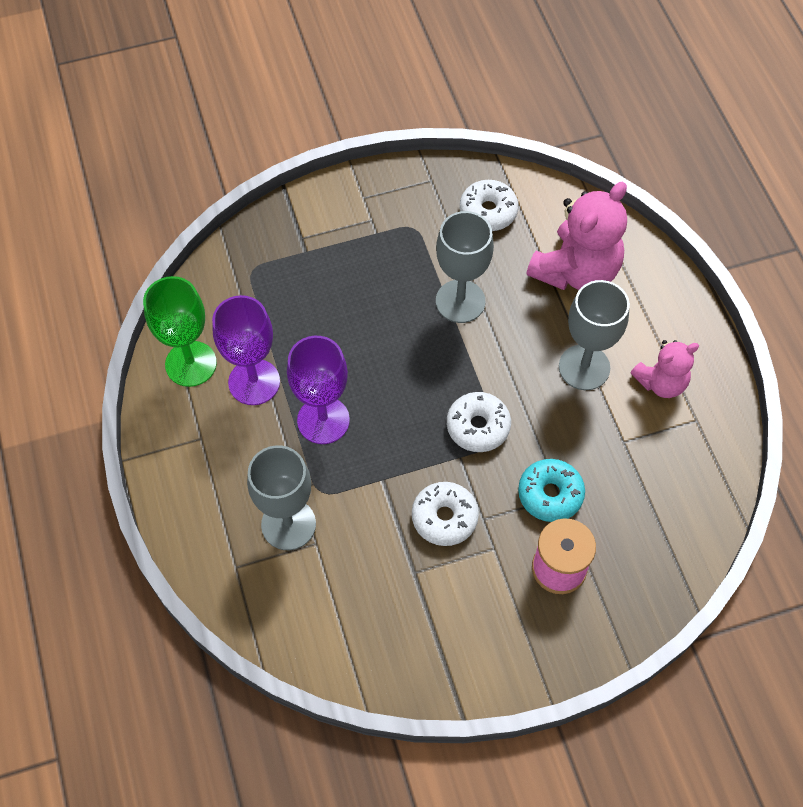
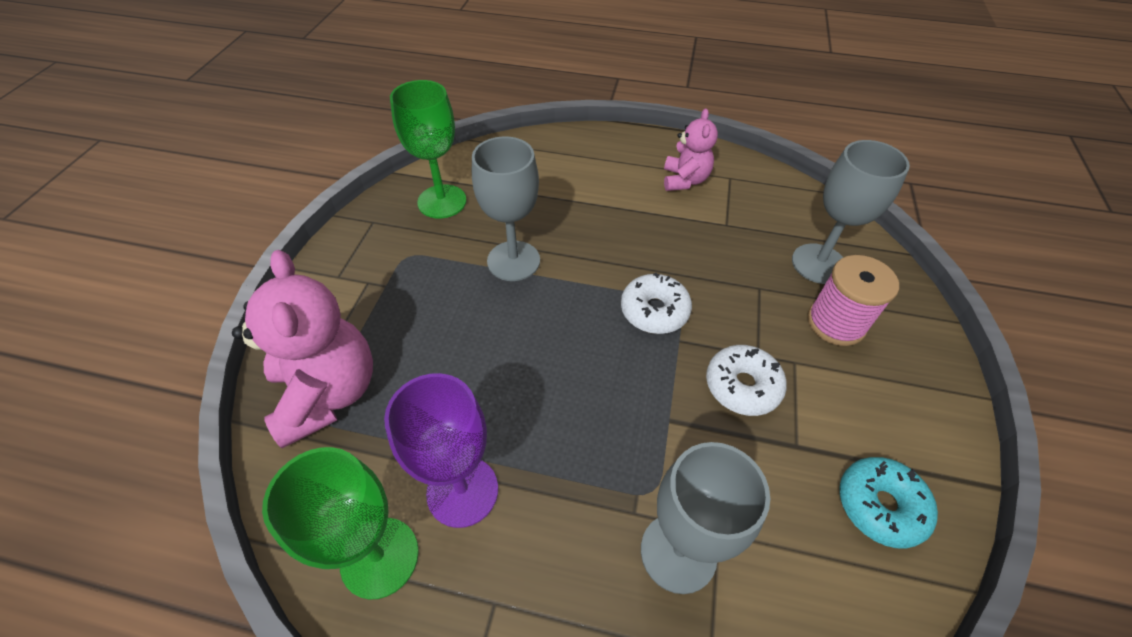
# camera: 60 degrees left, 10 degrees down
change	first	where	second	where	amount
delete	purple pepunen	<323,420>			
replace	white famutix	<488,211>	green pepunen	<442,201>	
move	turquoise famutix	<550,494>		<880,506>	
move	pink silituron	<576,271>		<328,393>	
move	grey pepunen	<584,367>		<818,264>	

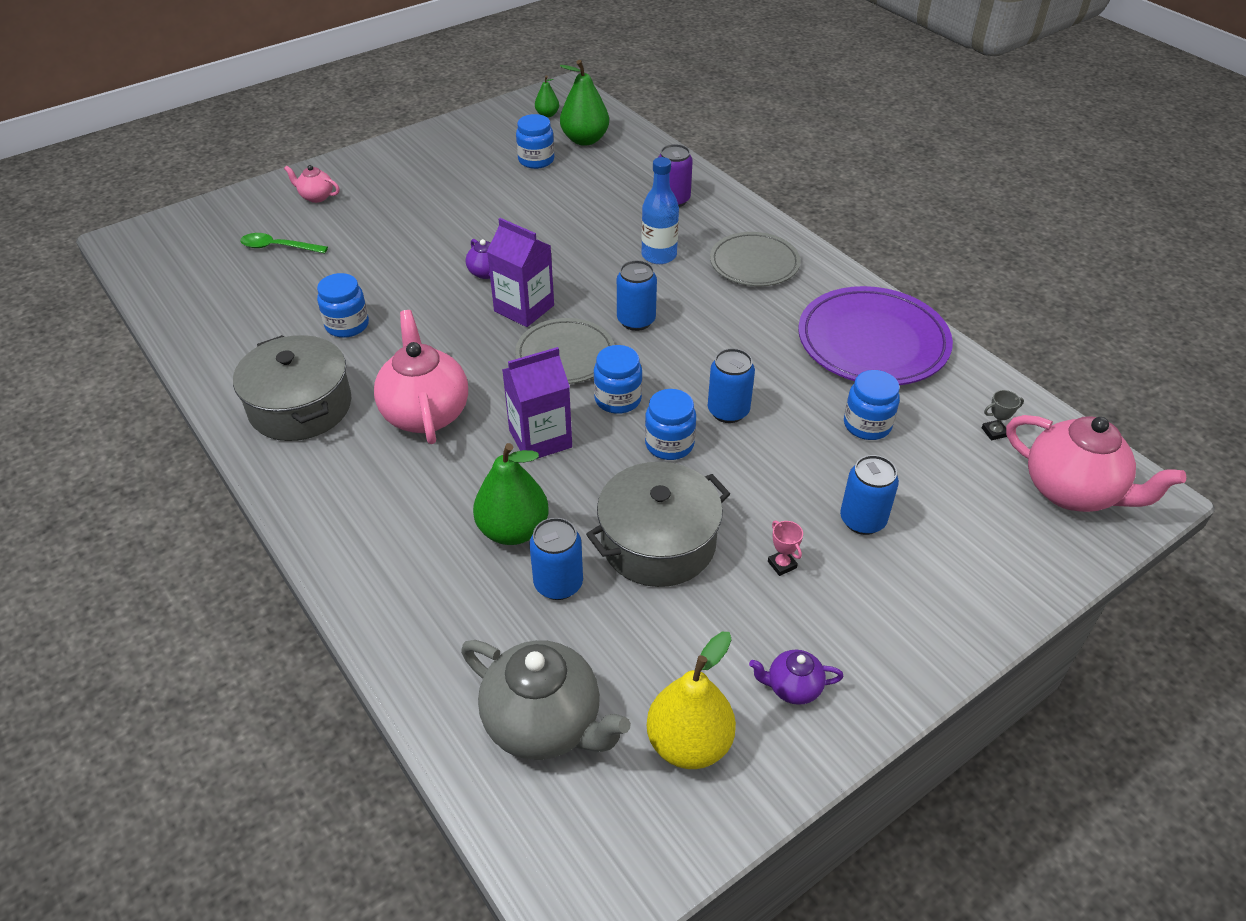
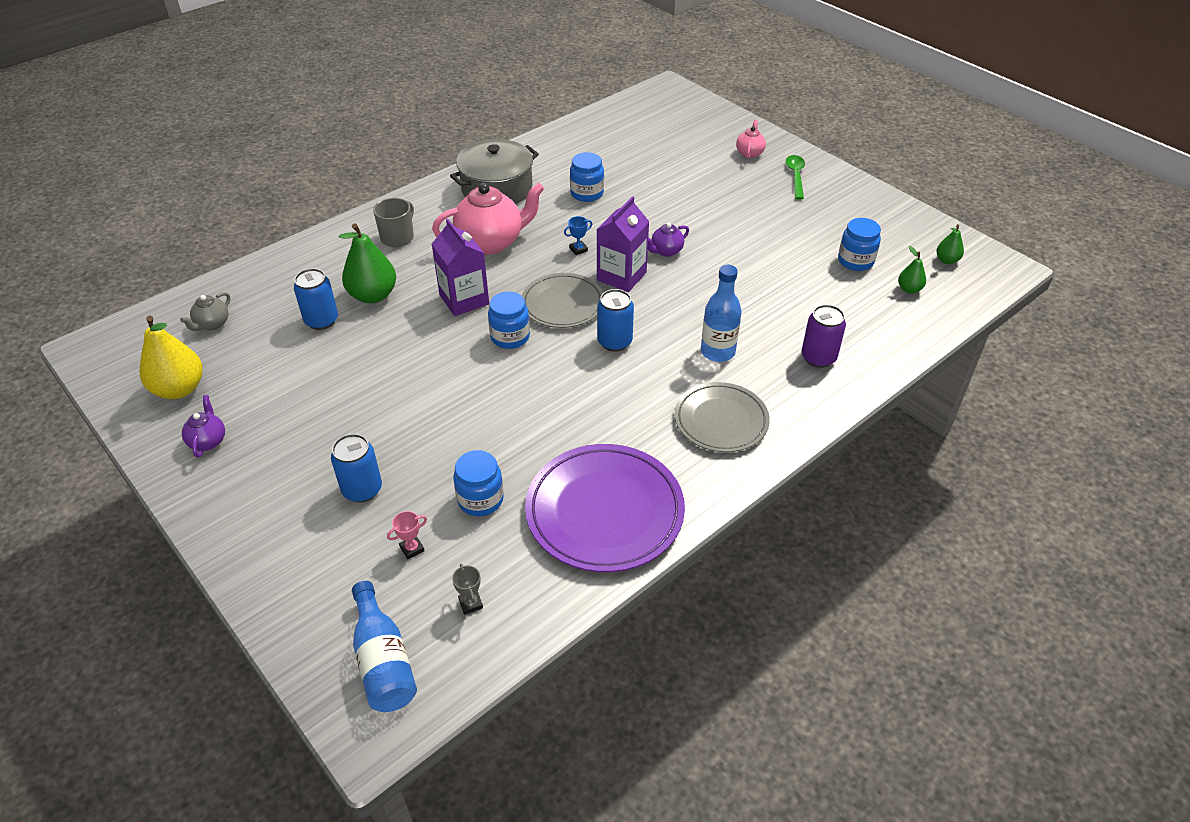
# camera: 85 degrees right, 0 degrees up
change	first	where	second	where	amount
move	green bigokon	<278,247>		<795,176>	
resize	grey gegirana	<544,723>		<212,324>	x0.48
resize	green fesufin	<585,140>		<909,289>	x0.52
delete	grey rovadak	<658,542>			
delete	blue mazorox	<669,444>			
delete	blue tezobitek	<728,411>			
move	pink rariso	<782,564>		<412,548>	
replace	pink gegirana	<1072,491>	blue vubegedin	<383,661>	
insert			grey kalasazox	<398,237>	
insert			blue rariso	<578,249>	

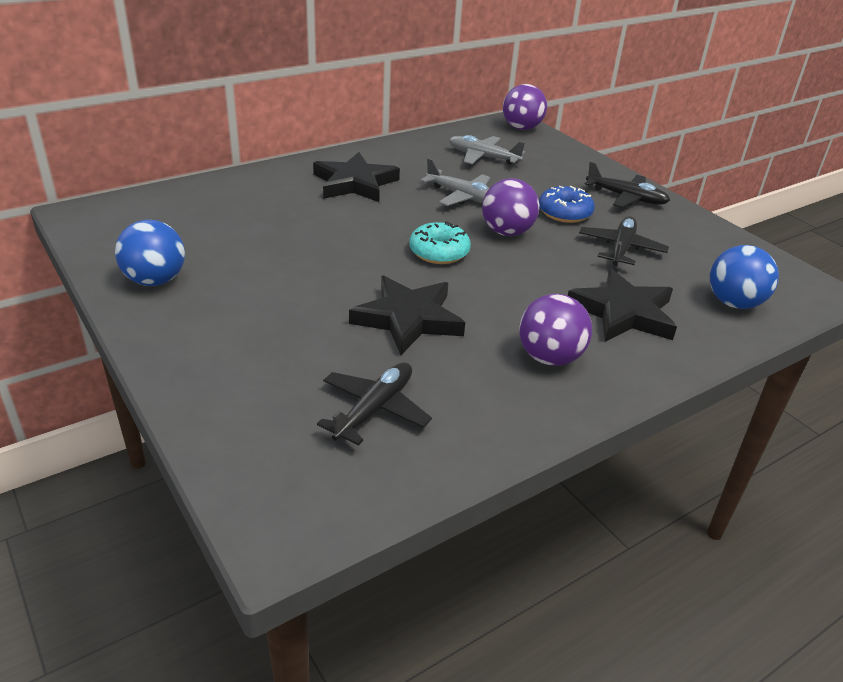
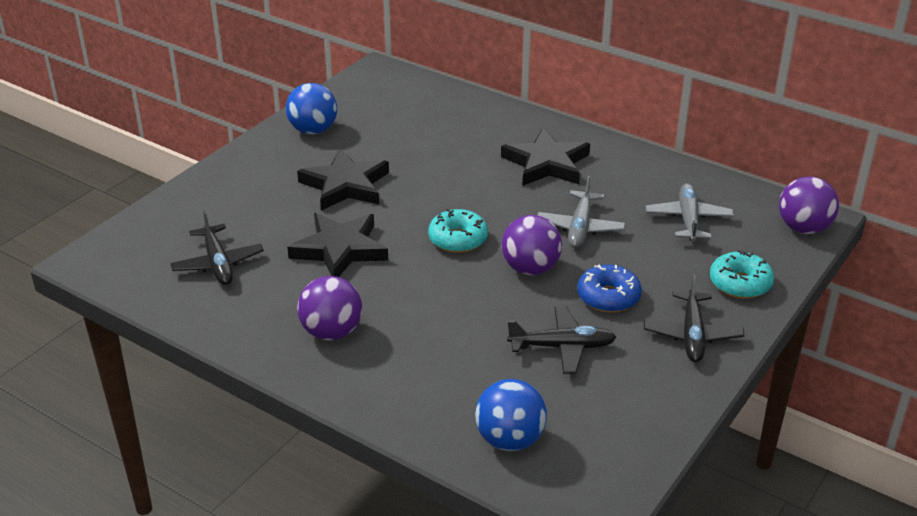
# camera: 70 degrees right, 0 degrees up
change	first	where	second	where	amount
rotate	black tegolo	<374,409>		<218,263>	60 degrees clockwise
move	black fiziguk	<623,313>		<345,185>	
insert			turquoise famutix	<740,283>	

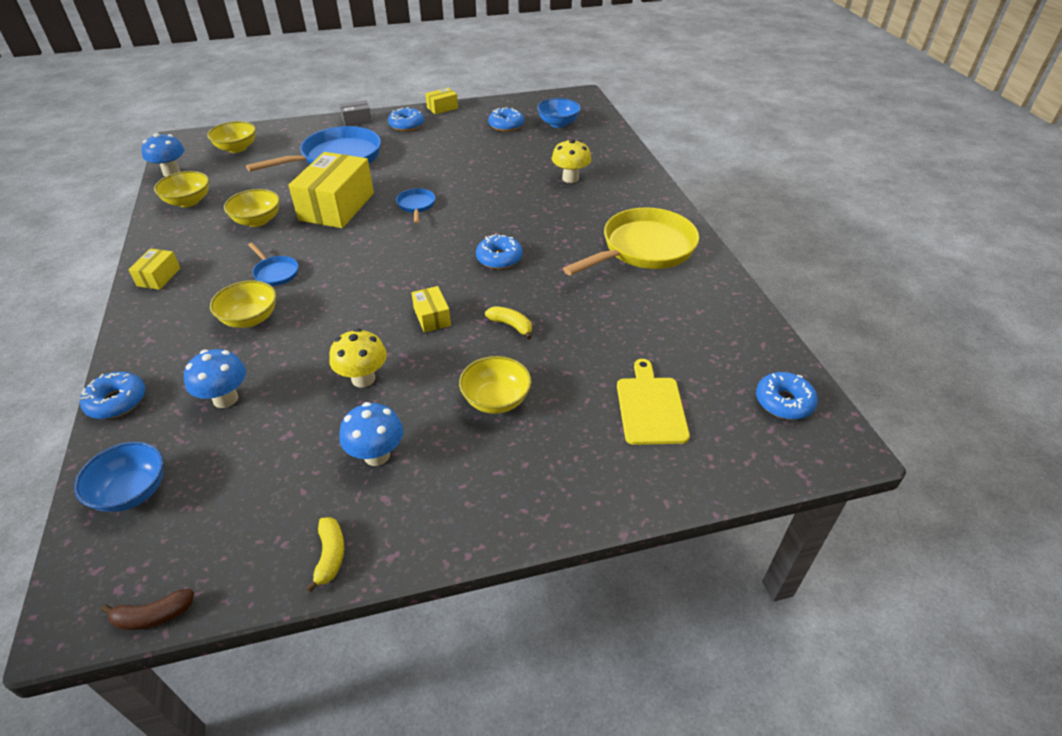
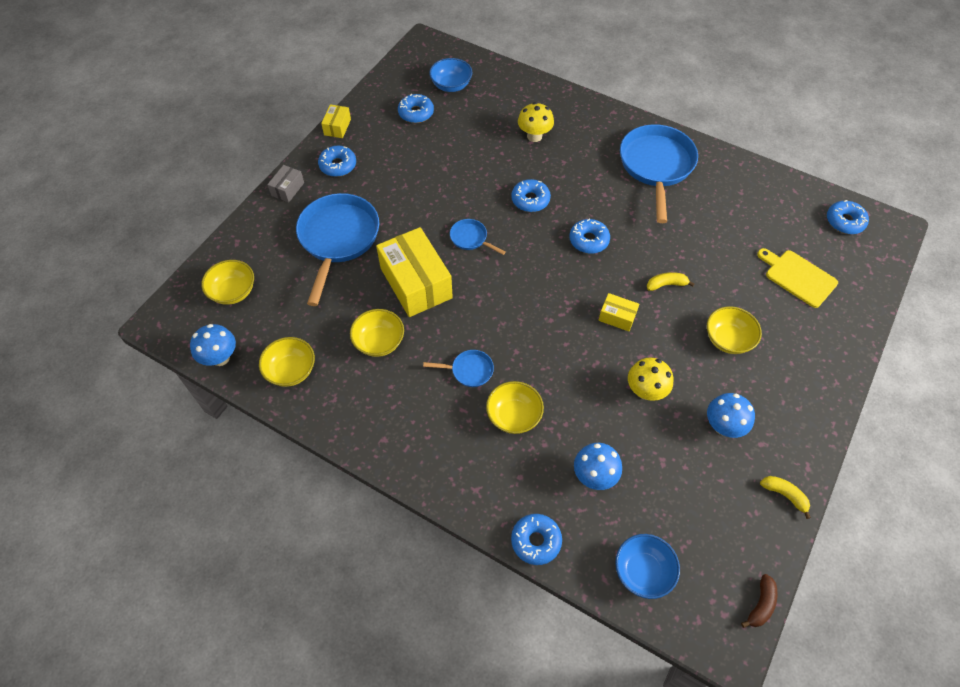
# camera: 45 degrees left, 15 degrees up
change	first	where	second	where	amount
delete	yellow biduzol	<159,277>			
recolor	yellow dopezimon	<643,249>	blue dopezimon	<656,166>	
insert			blue famutix	<530,200>	

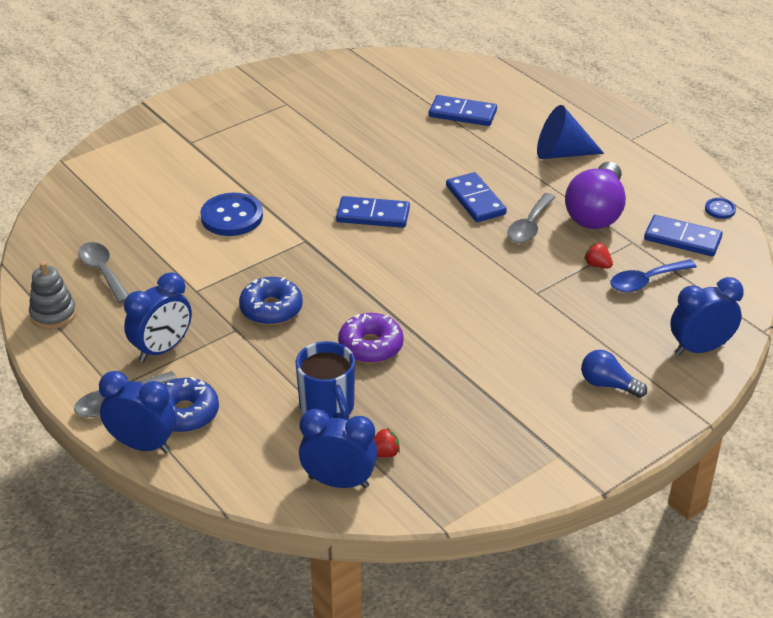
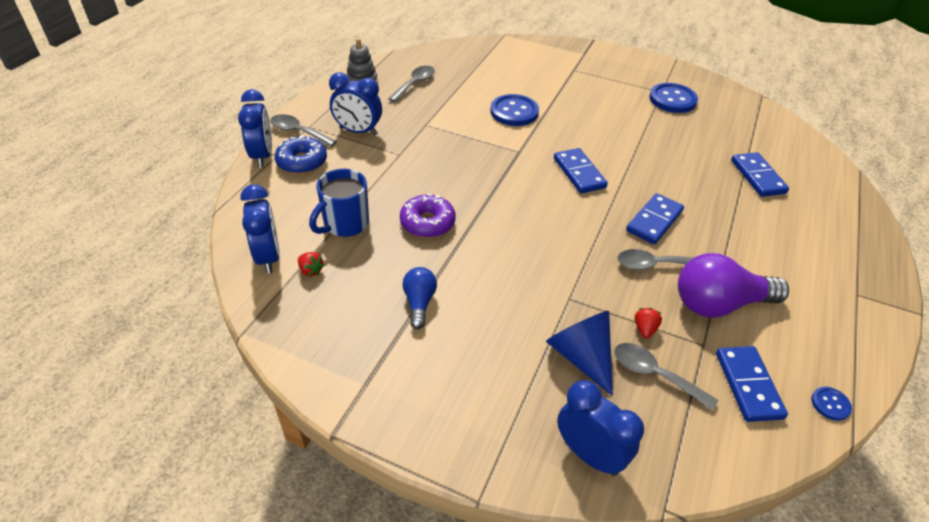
# camera: 60 degrees right, 5 degrees up
change	first	where	second	where	amount
delete	blue famutix	<271,309>			
move	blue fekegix	<561,153>		<581,356>	
move	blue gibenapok	<608,384>		<419,303>	
recolor	blue bigokon	<646,281>	grey bigokon	<655,375>	
insert			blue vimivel	<672,99>	

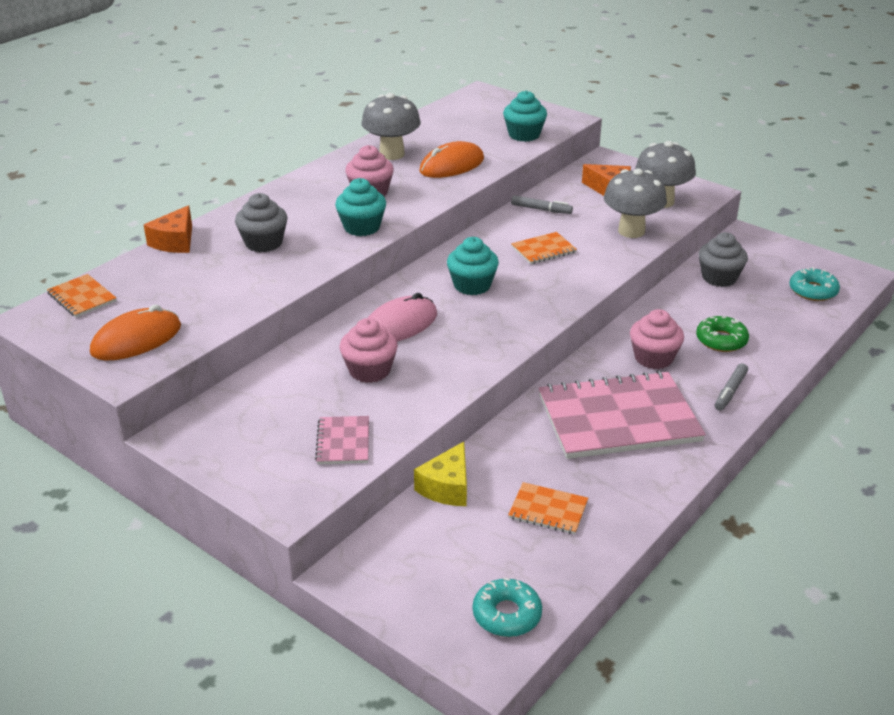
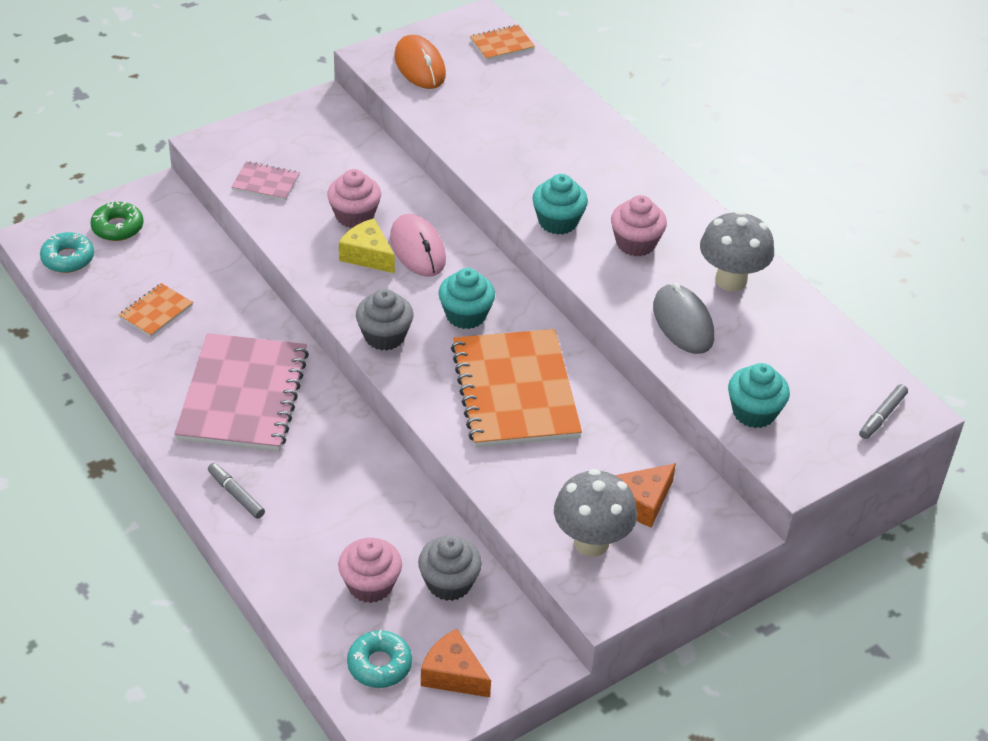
# camera: 105 degrees right, 10 degrees up
change	first	where	second	where	amount
move	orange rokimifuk	<175,242>		<453,674>	
move	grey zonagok	<263,243>		<384,336>	
move	yellow rokimifuk	<447,487>		<367,255>	
recolor	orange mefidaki	<452,165>	grey mefidaki	<683,322>	
move	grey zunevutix	<541,209>		<882,416>	
resize	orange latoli	<543,250>		<515,391>	x2.25
delete	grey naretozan	<631,231>			
move	pink zonagok	<653,358>		<370,585>	
move	green famutix	<721,340>		<117,227>	

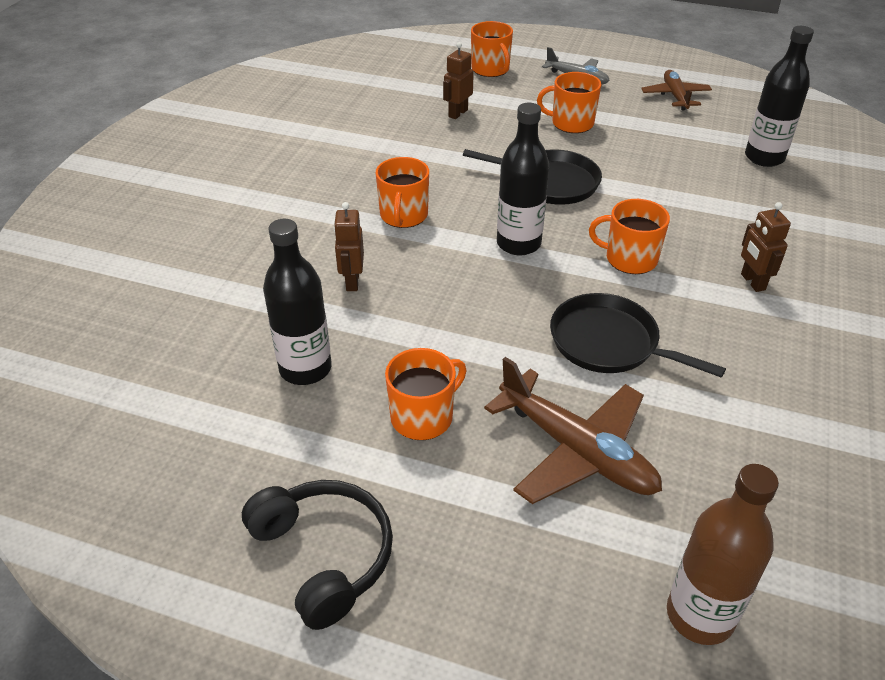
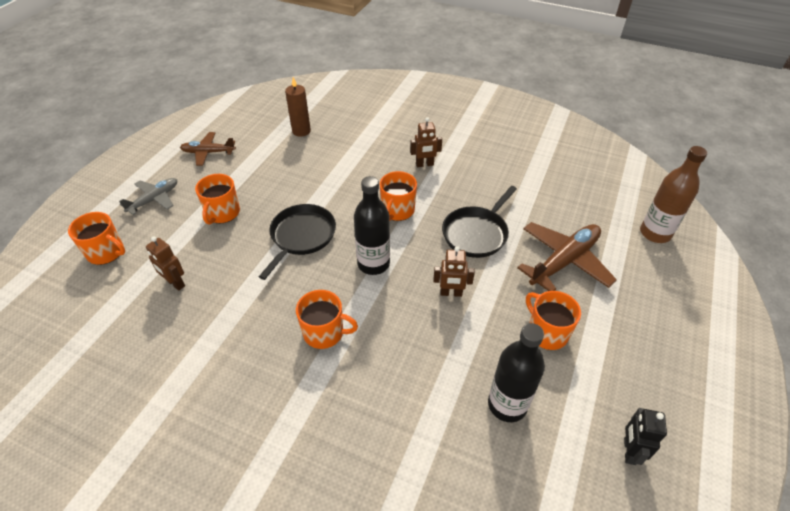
# camera: 85 degrees left, 5 degrees up
change	first	where	second	where	amount
delete	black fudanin	<324,556>			
move	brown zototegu	<352,282>		<451,293>	
rotate	orange kalasazox	<491,69>		<106,252>	45 degrees clockwise
replace	black vubegedin	<764,157>	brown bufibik	<301,131>	
insert			black zototegu	<629,451>	

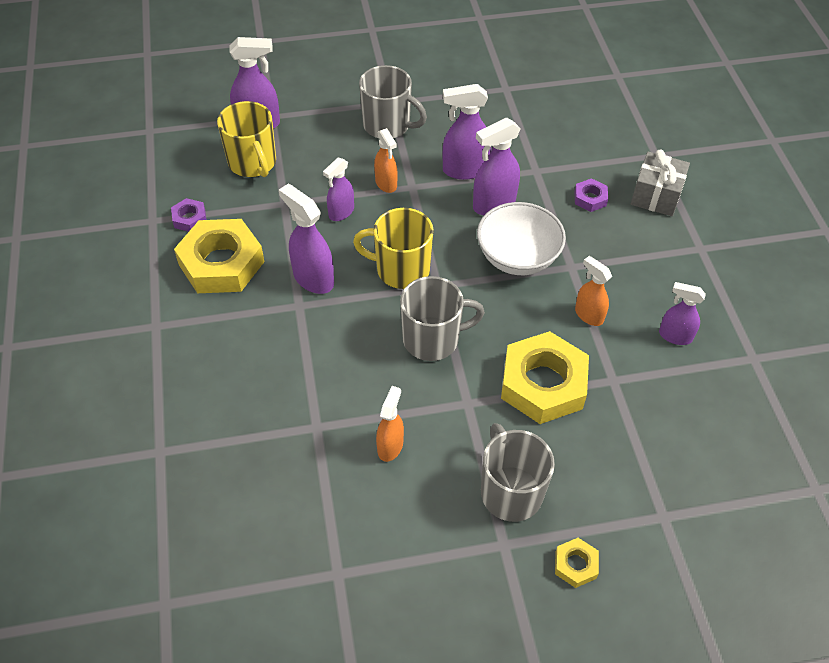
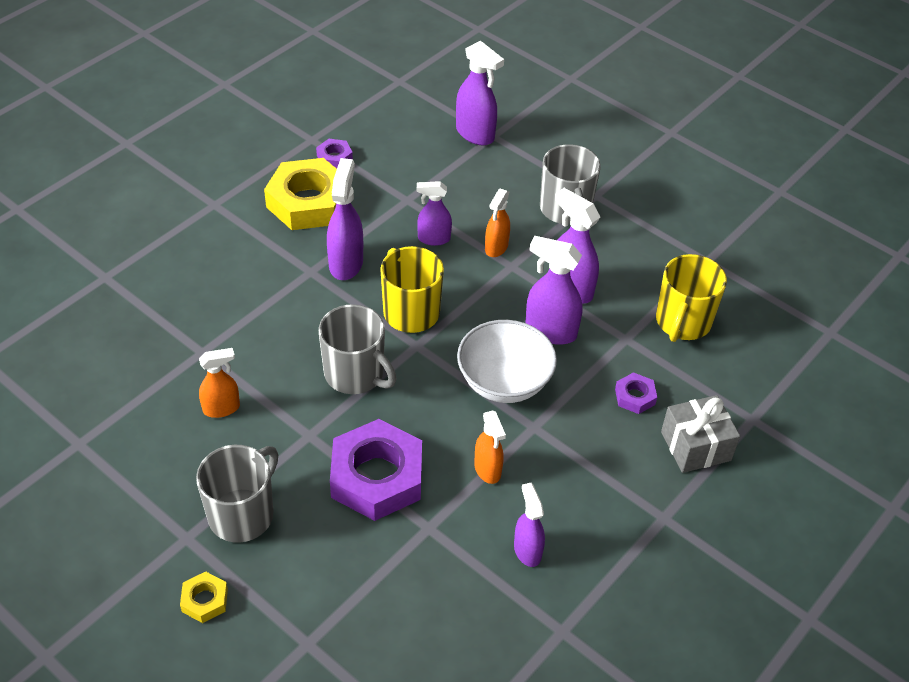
# camera: 50 degrees right, 5 degrees down
change	first	where	second	where	amount
move	yellow kalasazox	<253,163>		<682,322>	
recolor	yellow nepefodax	<543,384>	purple nepefodax	<376,477>	
rotate	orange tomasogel	<588,315>		<487,470>	150 degrees clockwise

